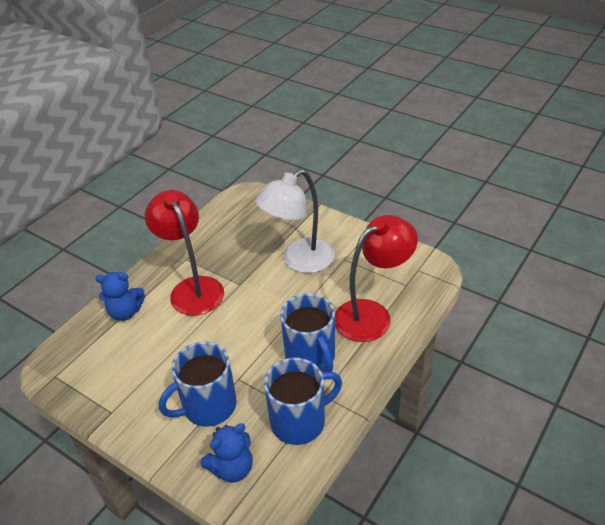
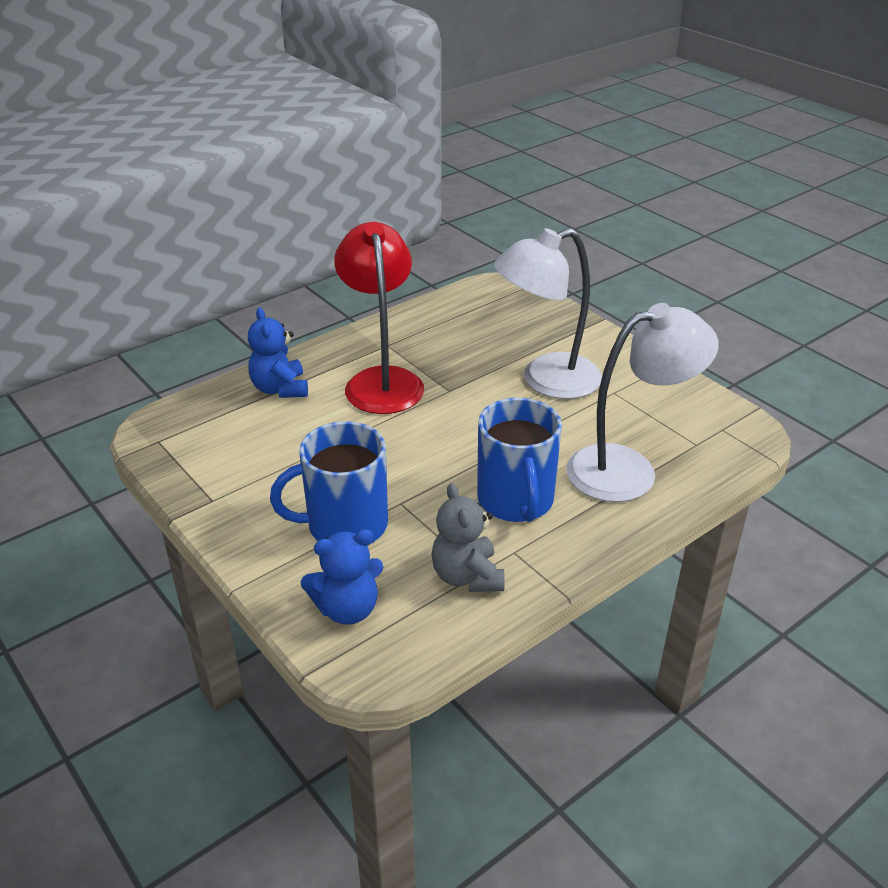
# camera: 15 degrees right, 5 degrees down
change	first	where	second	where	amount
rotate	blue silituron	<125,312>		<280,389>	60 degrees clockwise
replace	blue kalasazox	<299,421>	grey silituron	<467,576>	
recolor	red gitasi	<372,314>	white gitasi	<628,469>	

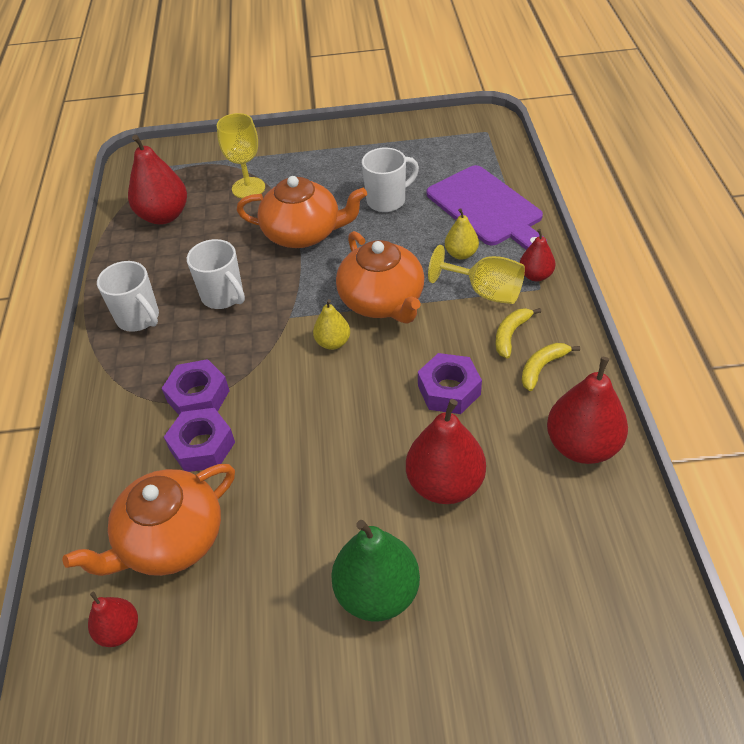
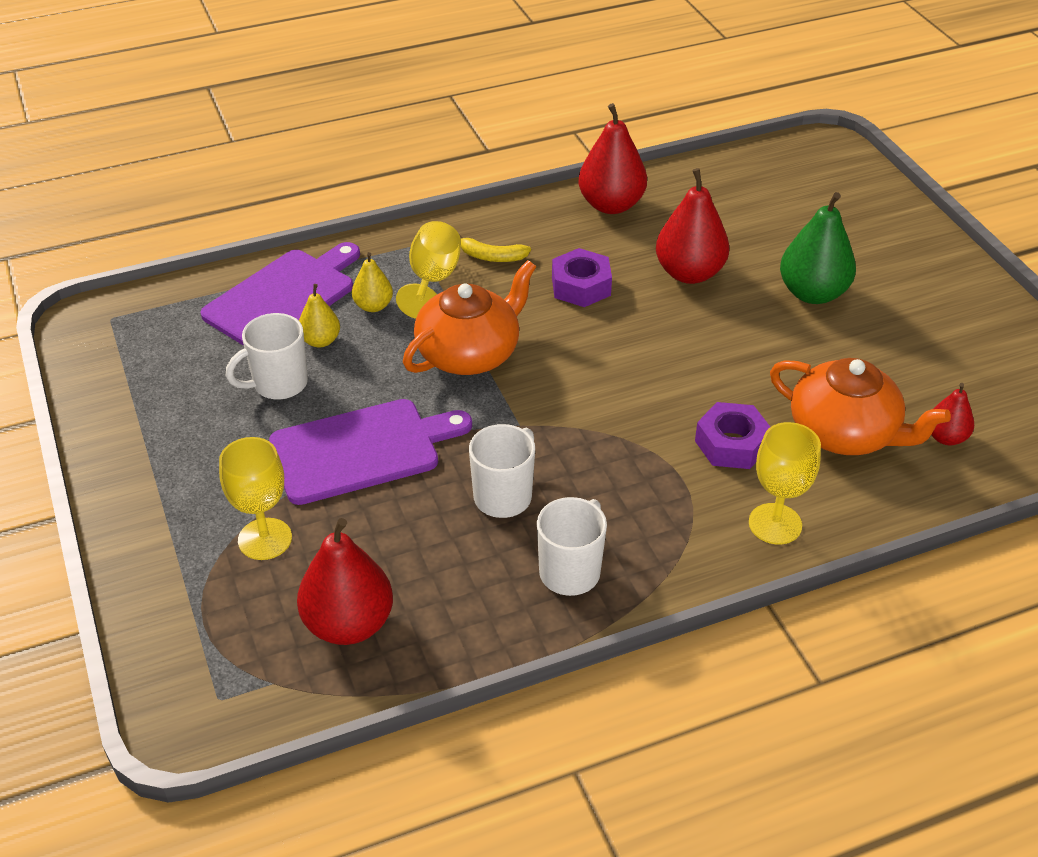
# camera: 110 degrees left, 5 degrees down
change	first	where	second	where	amount
delete	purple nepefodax	<198,396>			
replace	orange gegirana	<304,233>	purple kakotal	<361,450>	
move	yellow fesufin	<333,342>		<320,341>	
rotate	white kalasazox	<387,200>		<278,384>	75 degrees counterclockwise
delete	red fesufin	<535,275>			
delete	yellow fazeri	<542,367>			
insert			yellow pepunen	<775,524>	

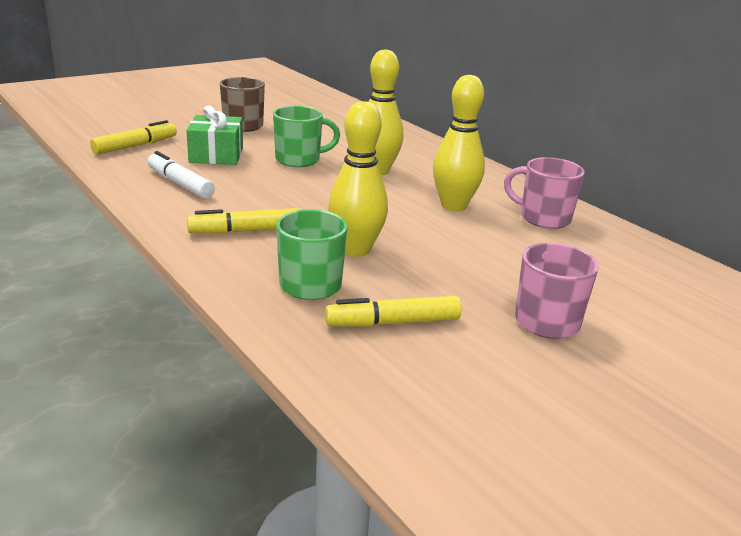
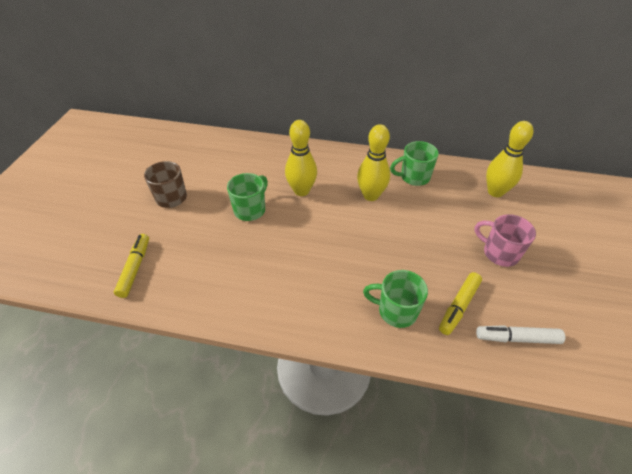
# camera: 40 degrees left, 20 degrees up
change	first	where	second	where	amount
move	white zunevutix	<180,184>		<517,338>	
delete	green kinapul	<216,155>			
delete	yellow zunevutix	<245,231>			
move	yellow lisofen	<355,250>		<495,192>	
recolor	pink kalasazox	<543,218>	green kalasazox	<414,177>	

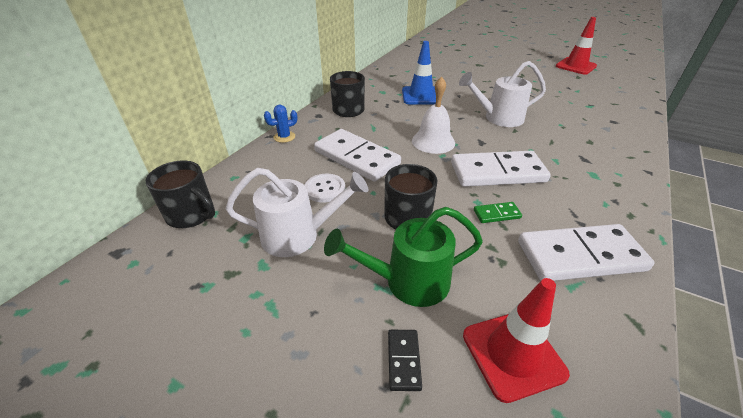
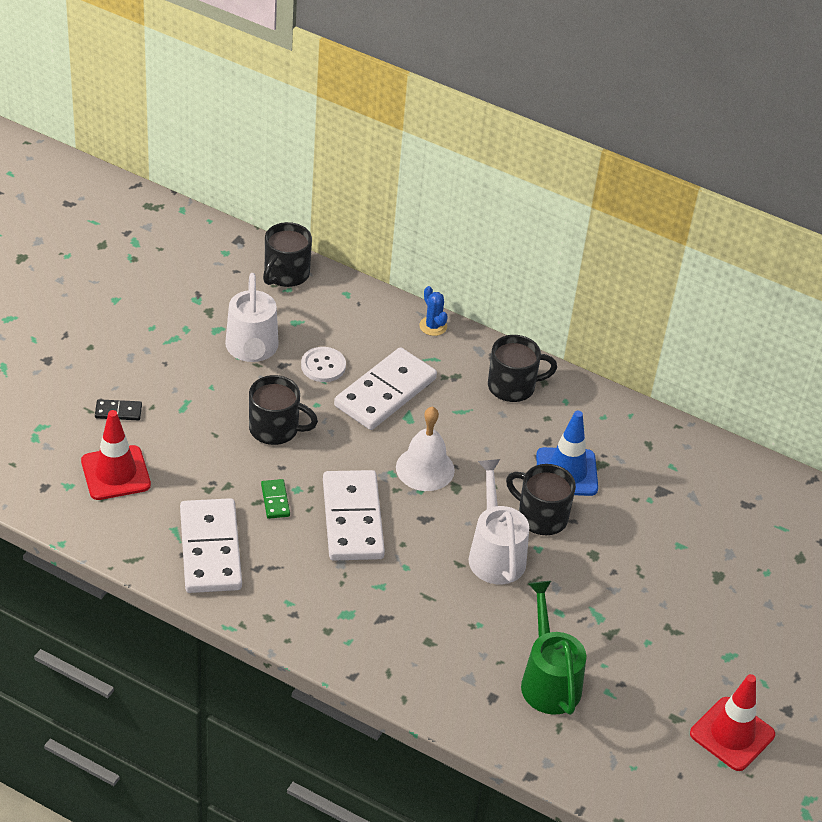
# camera: 85 degrees right, 5 degrees up
change	first	where	second	where	amount
move	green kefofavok	<407,282>		<548,679>	
insert			black kalasazox	<541,516>	

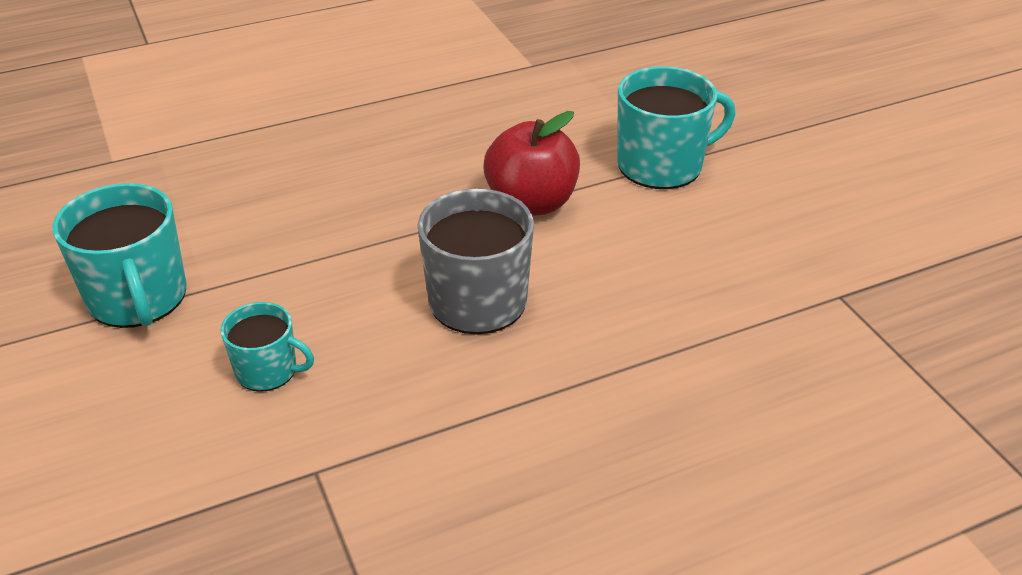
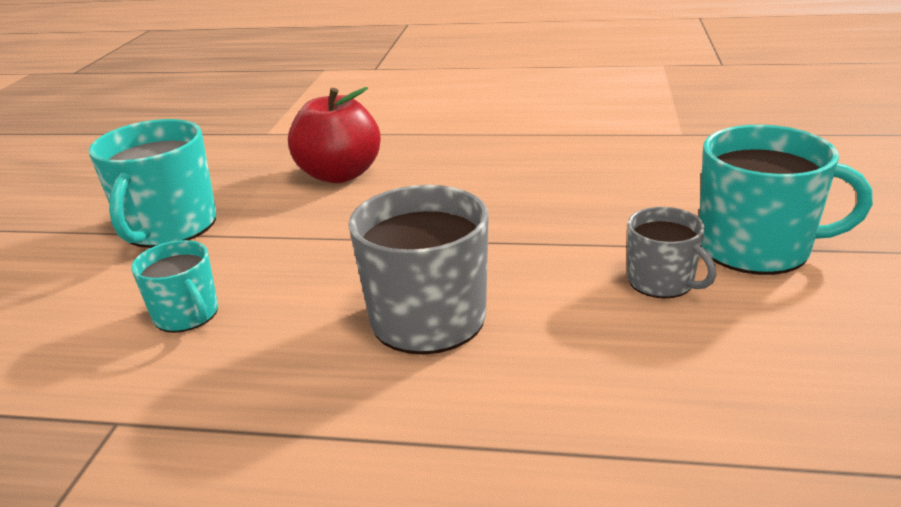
# camera: 35 degrees right, 10 degrees down
change	first	where	second	where	amount
move	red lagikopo	<531,203>		<340,174>	
insert			grey kalasazox	<662,281>	

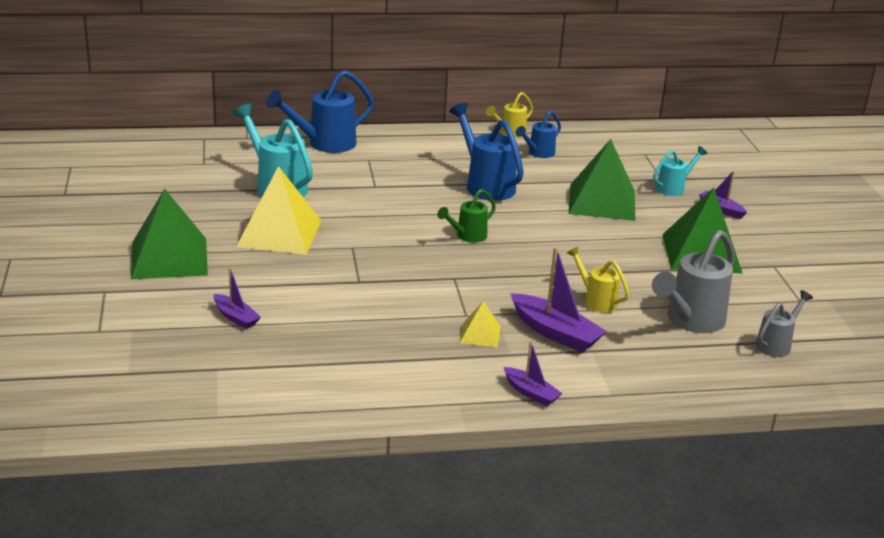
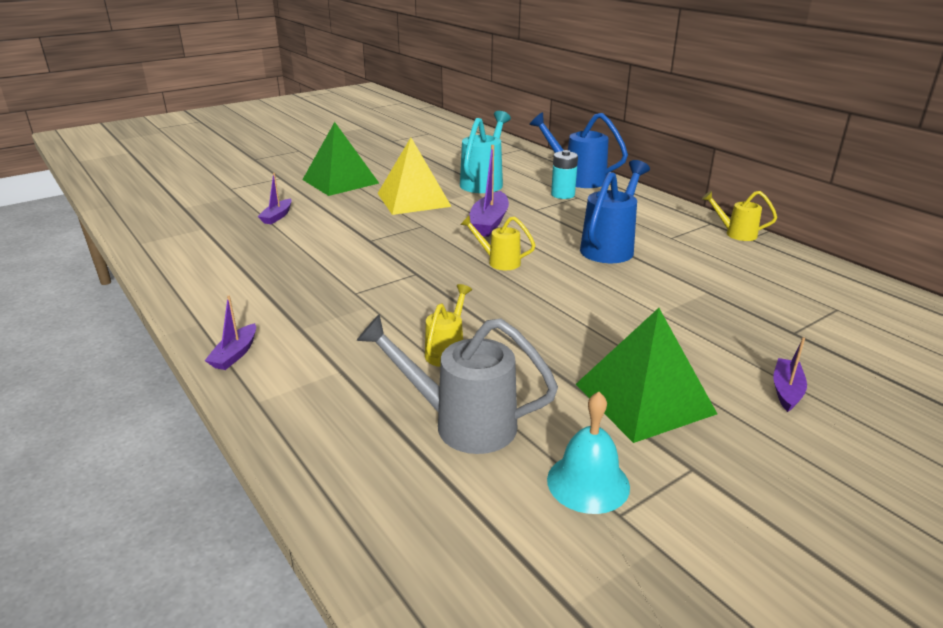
# camera: 65 degrees right, 0 degrees up
change	first	where	second	where	amount
recolor	green kefofavok	<467,236>	yellow kefofavok	<499,262>	
delete	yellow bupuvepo	<480,334>			
move	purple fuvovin	<555,333>		<489,223>	
delete	blue kefofavok	<538,153>			
delete	green bupuvepo	<602,202>			
delete	turquoise kefofavok	<674,188>			
delete	grey kefofavok	<776,344>			
insert			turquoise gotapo	<588,482>	
insert			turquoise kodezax	<563,195>	

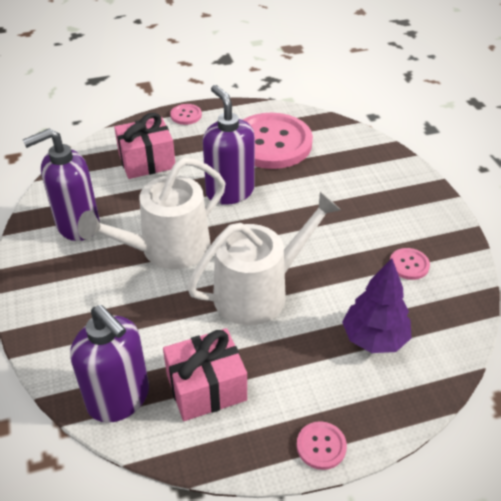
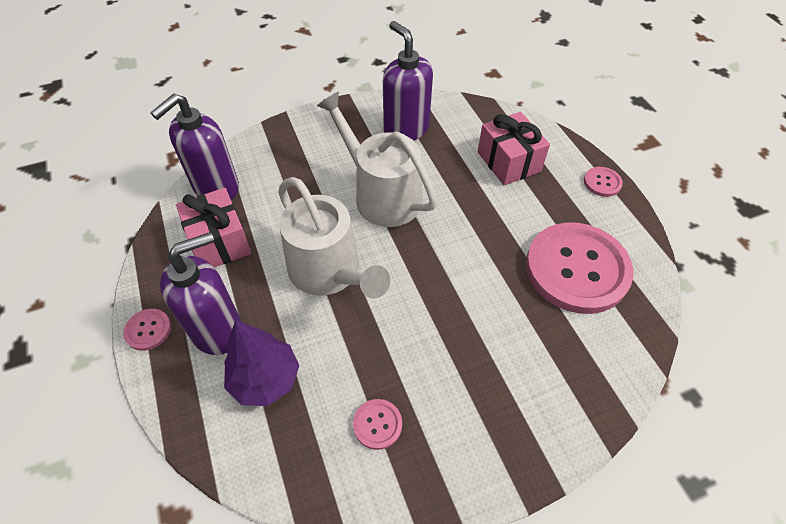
# camera: 85 degrees right, 10 degrees up
change	first	where	second	where	amount
move	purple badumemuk	<229,191>		<217,329>	

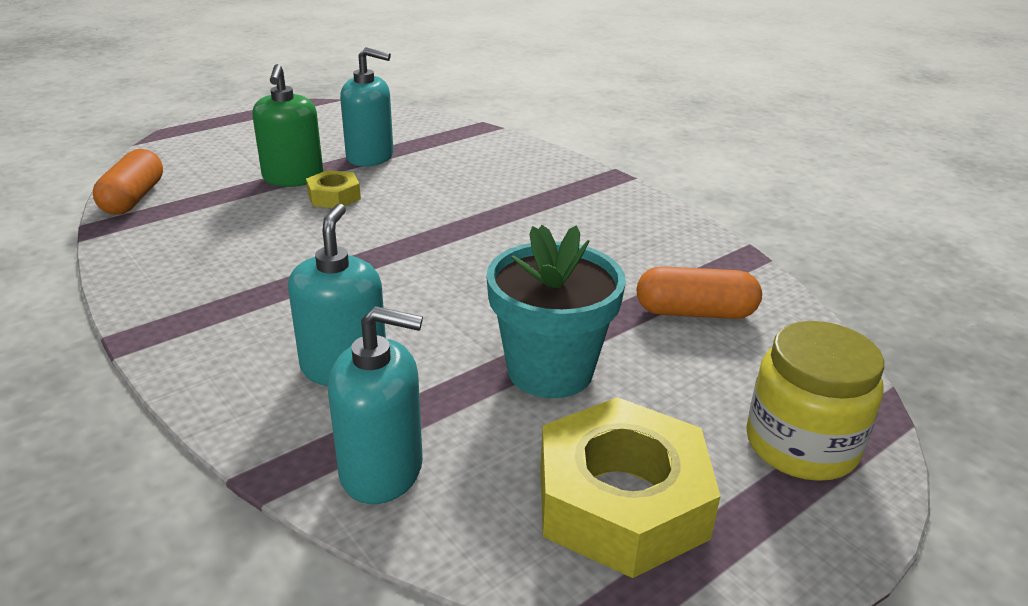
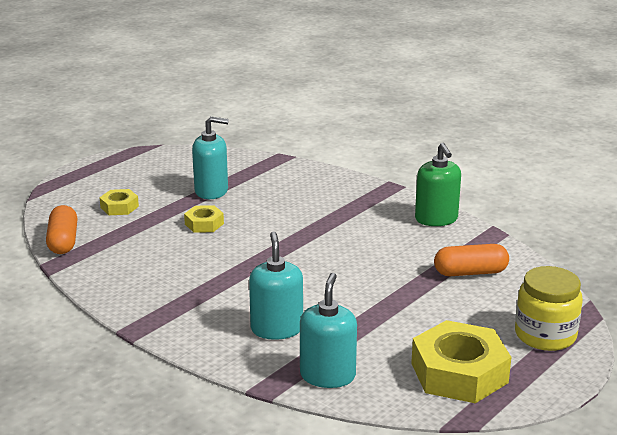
# camera: 10 degrees left, 5 degrees down
change	first	where	second	where	amount
move	green badumemuk	<293,178>		<436,219>	
rotate	turquoise badumemuk	<382,470>		<327,375>	75 degrees counterclockwise
delete	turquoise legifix	<550,371>			
insert			yellow nepefodax	<119,207>	

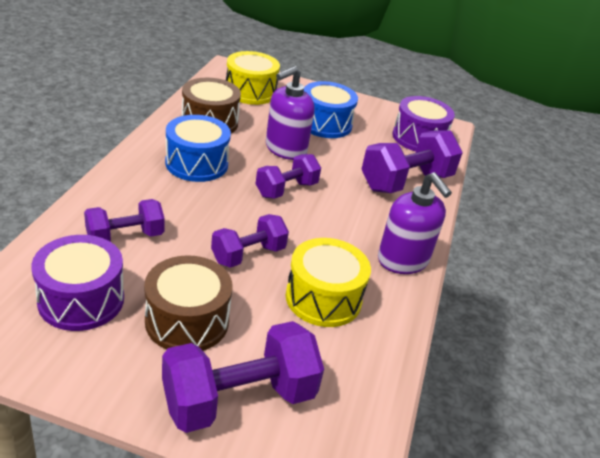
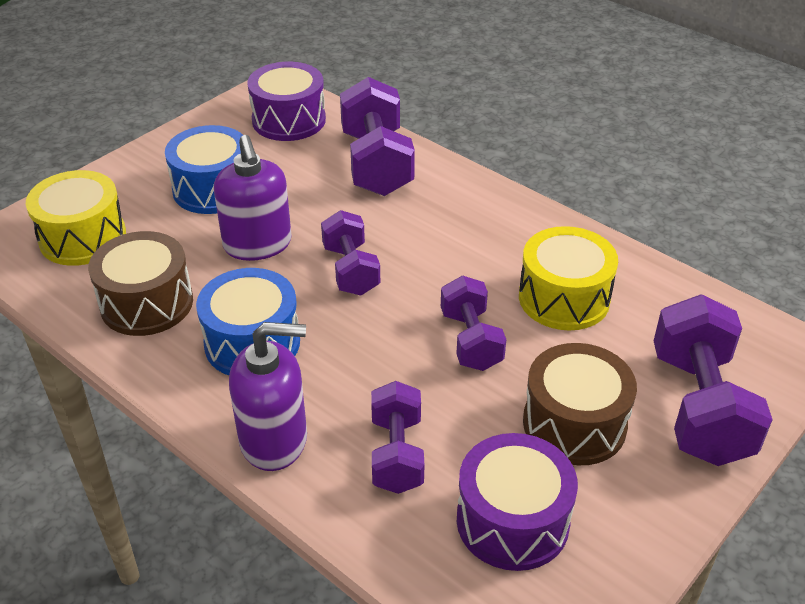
# camera: 60 degrees left, 5 degrees up
change	first	where	second	where	amount
move	purple badumemuk	<403,260>		<274,440>	

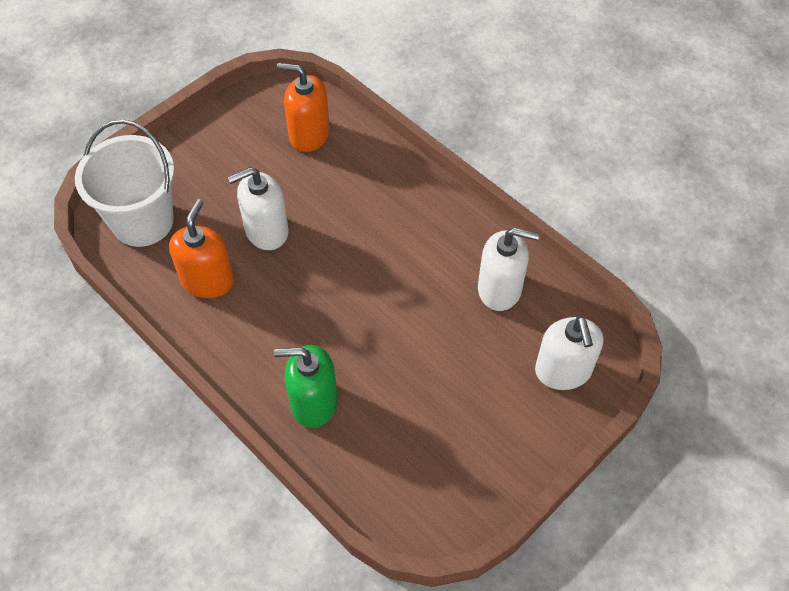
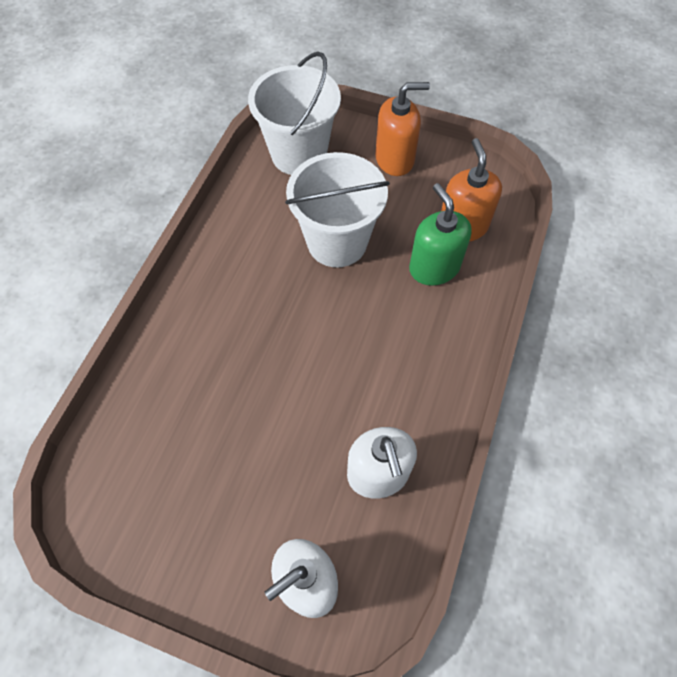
# camera: 65 degrees right, 5 degrees up
change	first	where	second	where	amount
move	orange badumemuk	<207,280>		<395,159>	
replace	white badumemuk	<266,231>	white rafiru	<337,242>	
move	green badumemuk	<313,402>		<434,267>	

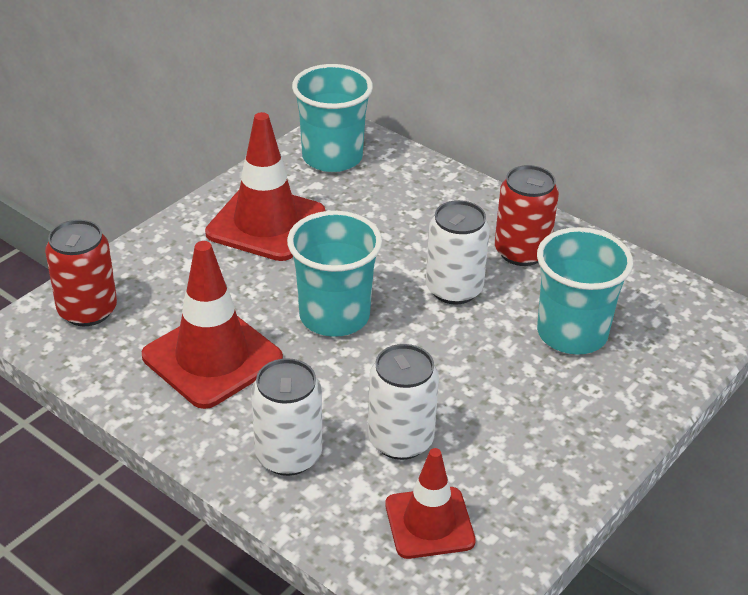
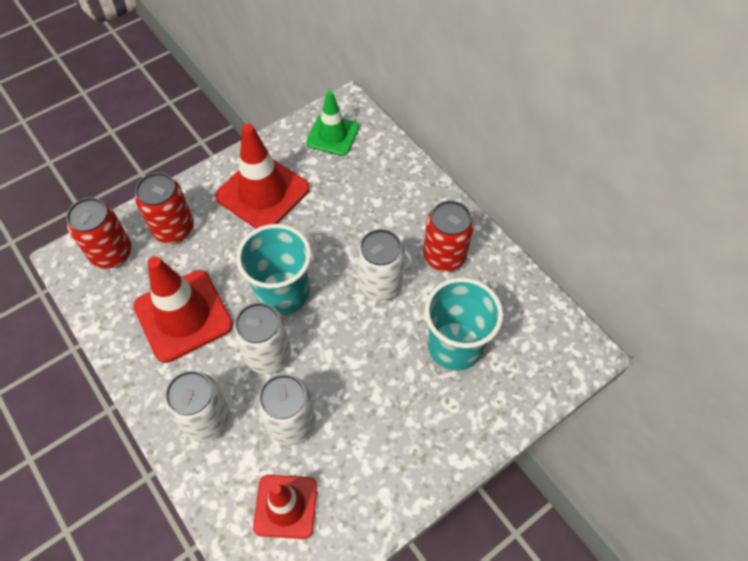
# camera: 15 degrees right, 20 degrees up
change	first	where	second	where	amount
replace	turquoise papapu	<332,157>	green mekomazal	<332,135>	
insert			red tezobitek	<174,229>	
insert			white tezobitek	<268,354>	

